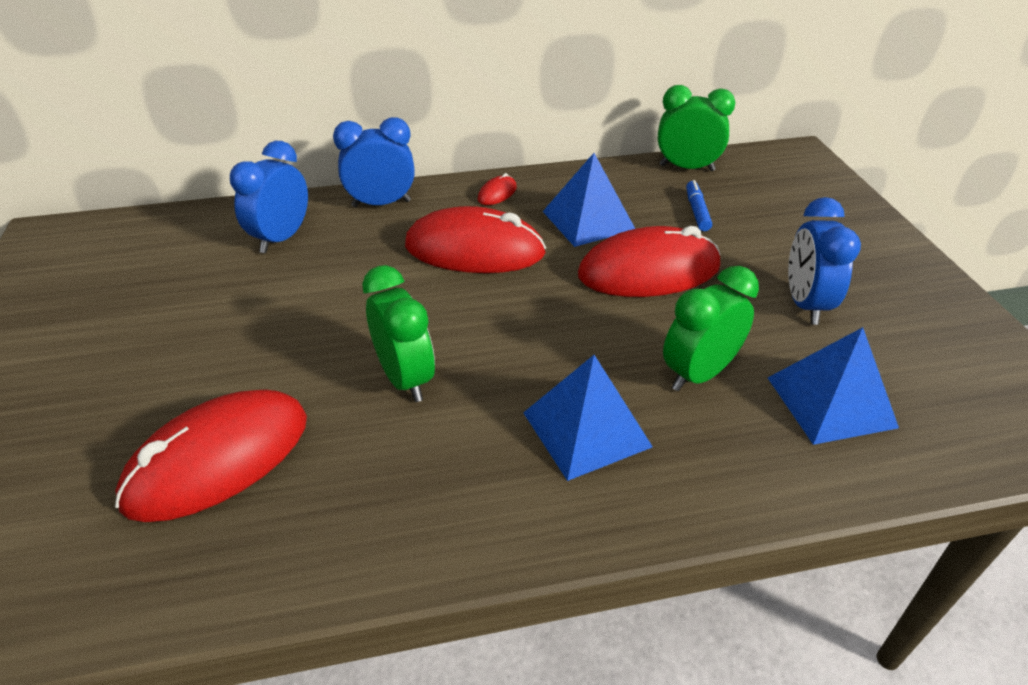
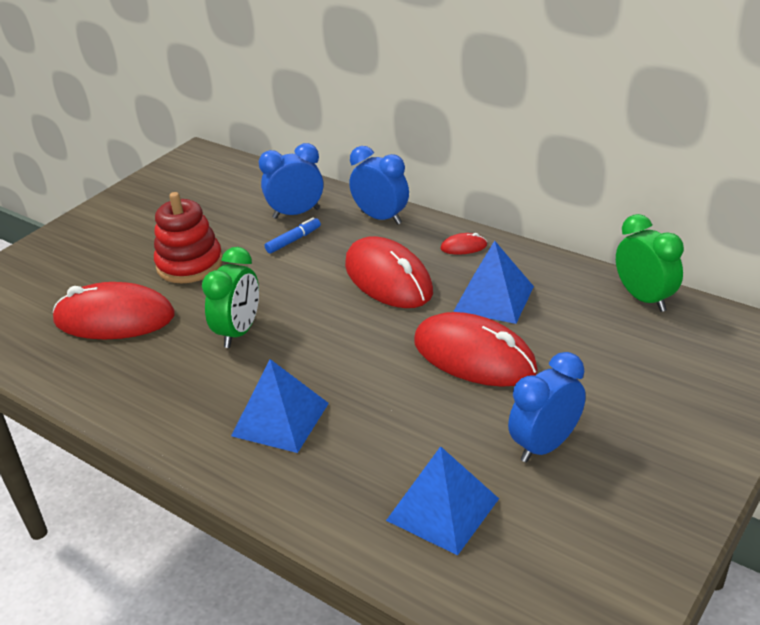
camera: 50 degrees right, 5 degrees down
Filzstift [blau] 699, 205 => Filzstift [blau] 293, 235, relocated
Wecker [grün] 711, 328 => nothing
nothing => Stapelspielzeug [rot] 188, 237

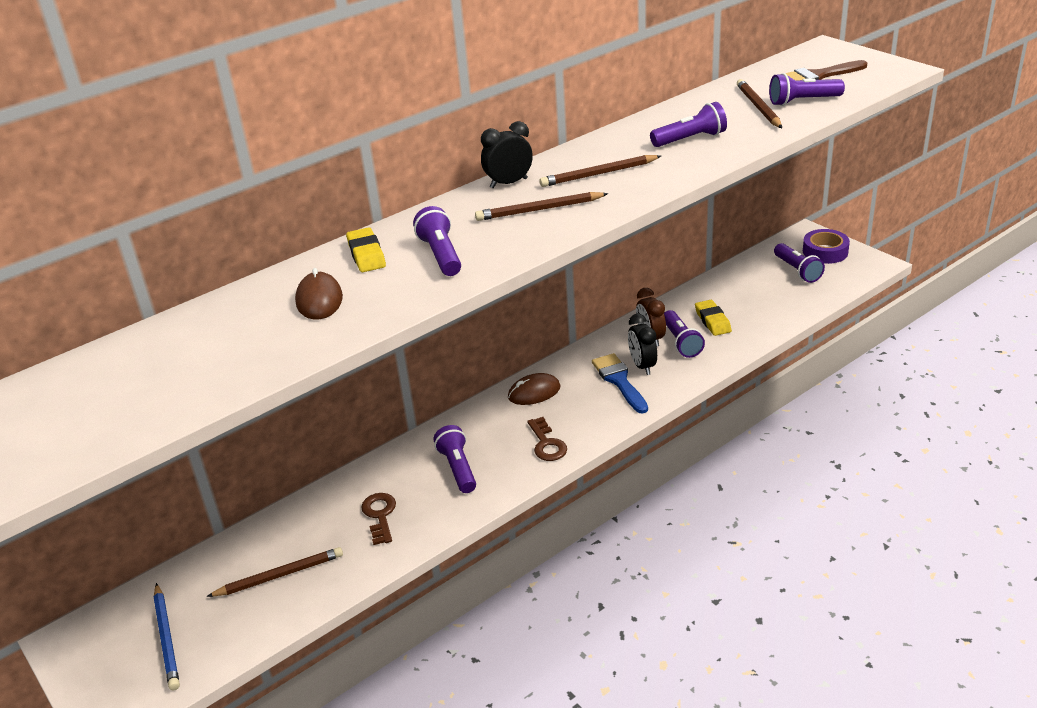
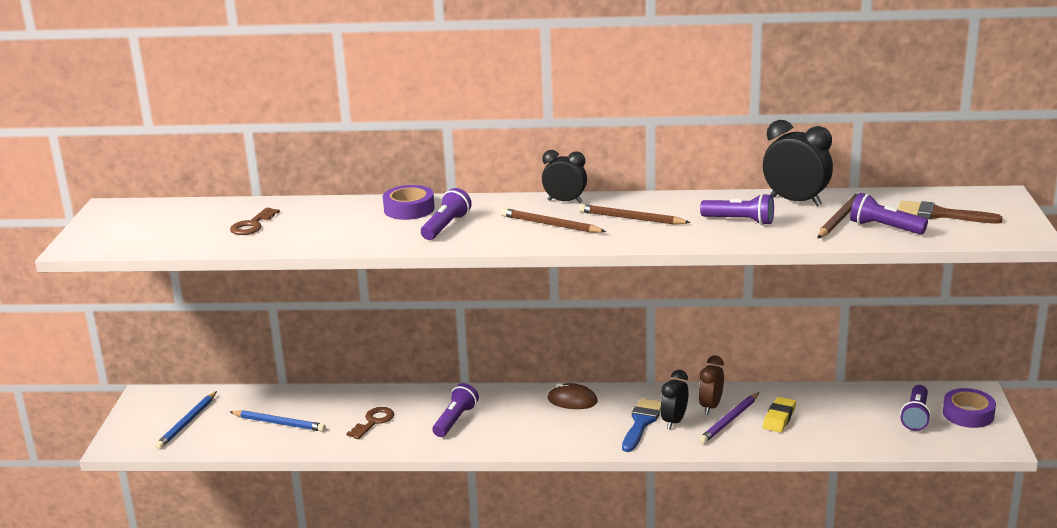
camera: 40 degrees right, 10 degrees down
Radiergummi [gelb] 366, 249 => Klebeband [lila] 409, 202
Computermaus [braun] 319, 294 => nothing
Taschenlampe [lila] 684, 334 => Bleistift [lila] 729, 418
Schlüssel [braun] 547, 439 => Schlüssel [braun] 255, 221, relocated
Bleistift [braun] 274, 572 => Bleistift [blau] 278, 421
nothing => Wecker [schwarz] 798, 163

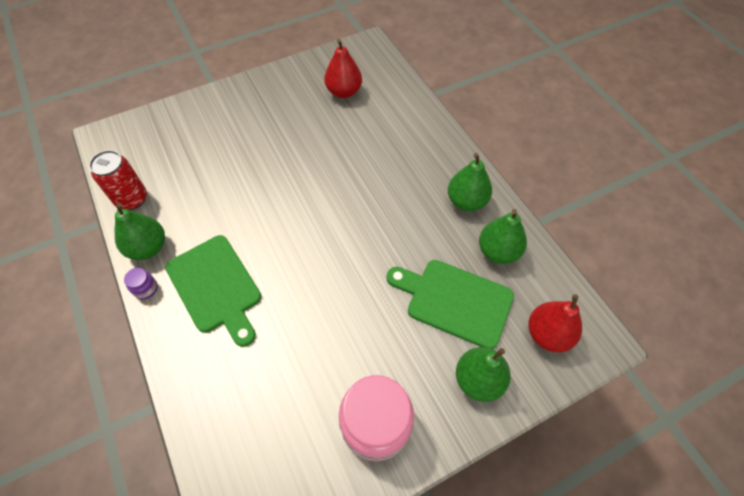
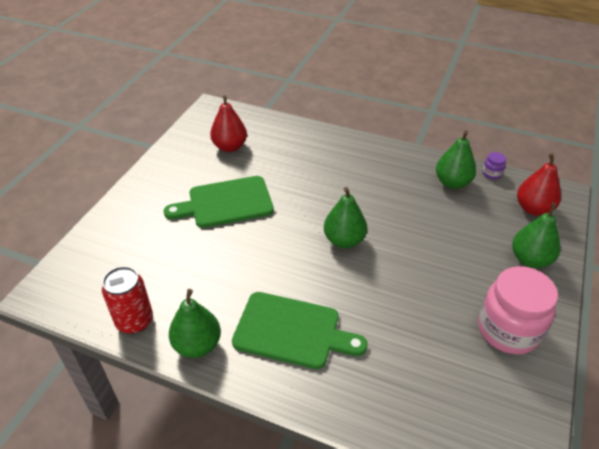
camera: 40 degrees left, 15 degrees down
Birne [grün] 470, 182 => Birne [grün] 345, 217, relocated
Schneidebrett [grün] 450, 304 => Schneidebrett [grün] 219, 202, relocated
Einmachglas [lila] 141, 284 => Einmachglas [lila] 494, 165, relocated

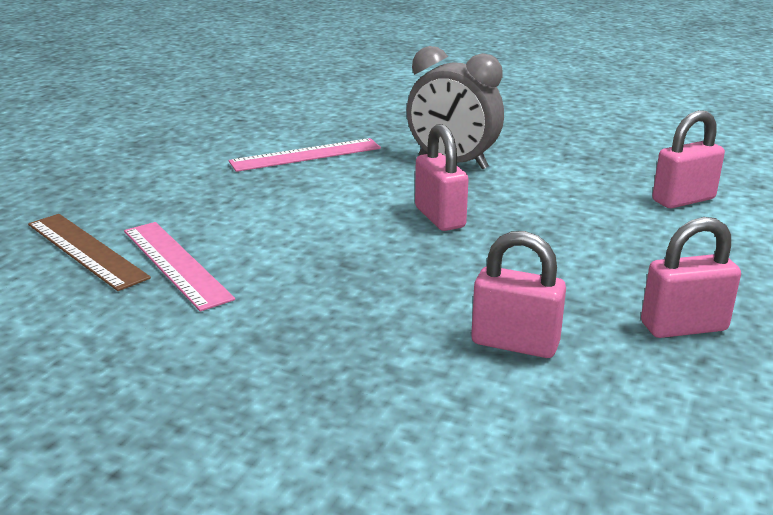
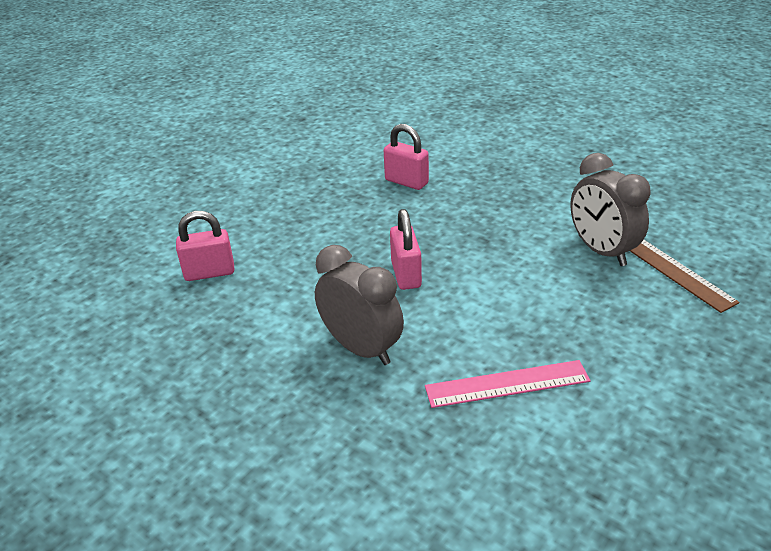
camera: 165 degrees left, 10 degrees up
Vorhängeschloss [rosa] 691, 277 => nothing
Lineal [rosa] 179, 266 => Wecker [grau] 610, 209

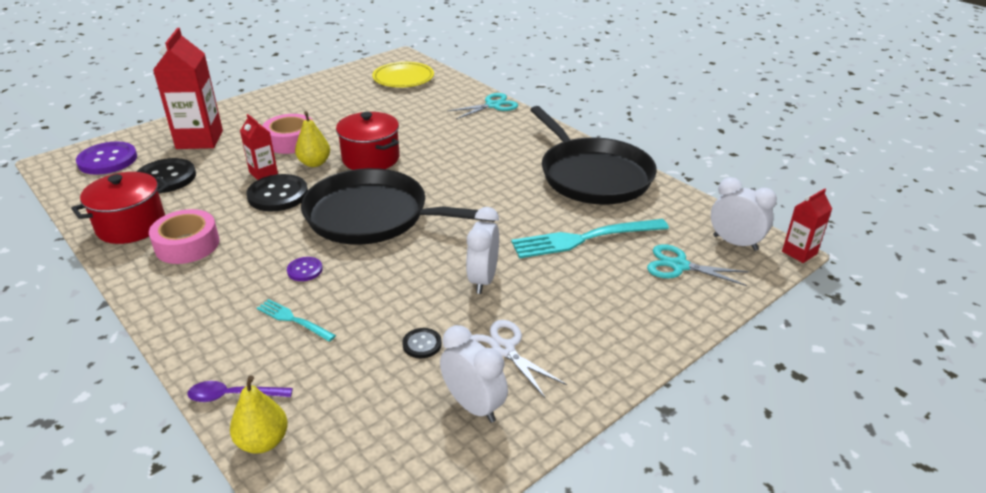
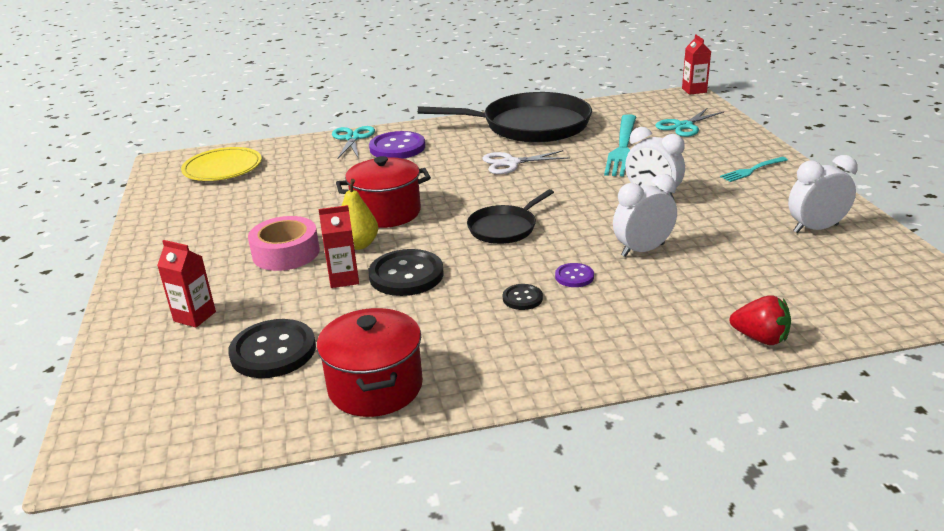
camera: 60 degrees left, 5 degrees down
Getränkekarton [rot] 188, 88 => Getränkekarton [rot] 186, 284, x0.53
Knopf [lila] 106, 158 => Knopf [lila] 397, 145, relocated
Pfanne [schwarz] 397, 206 => Pfanne [schwarz] 510, 216, x0.50
Wecker [weiß] 744, 214 => Wecker [weiß] 645, 215, relocated
Klebeband [rosa] 184, 236 => nothing
Gabel [türkis] 296, 320 => Gabel [türkis] 754, 169, relocated
Schere [weiß] 518, 359 => Schere [weiß] 526, 162, relocated
Knopf [schwarz] 422, 343 => Knopf [schwarz] 523, 297, relocated
Birne [gelb] 259, 414 => nothing
Löffel [lila] 240, 391 => Erdbeere [rot] 760, 320

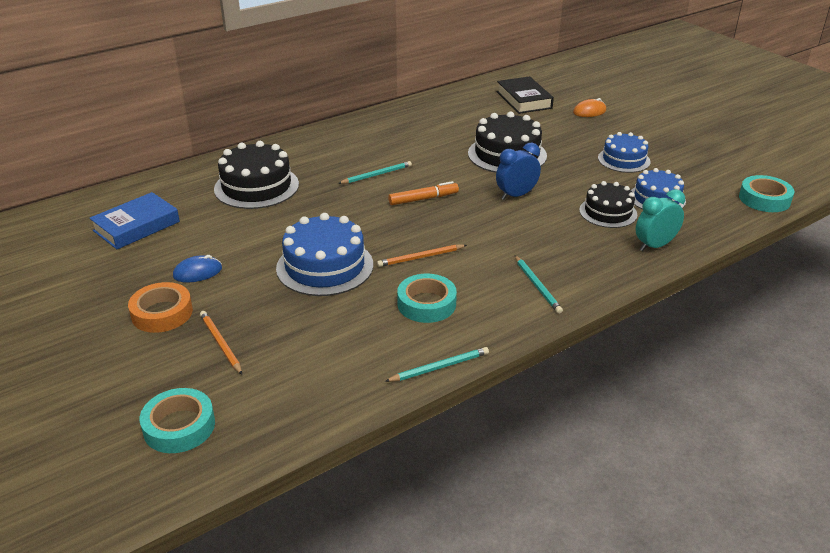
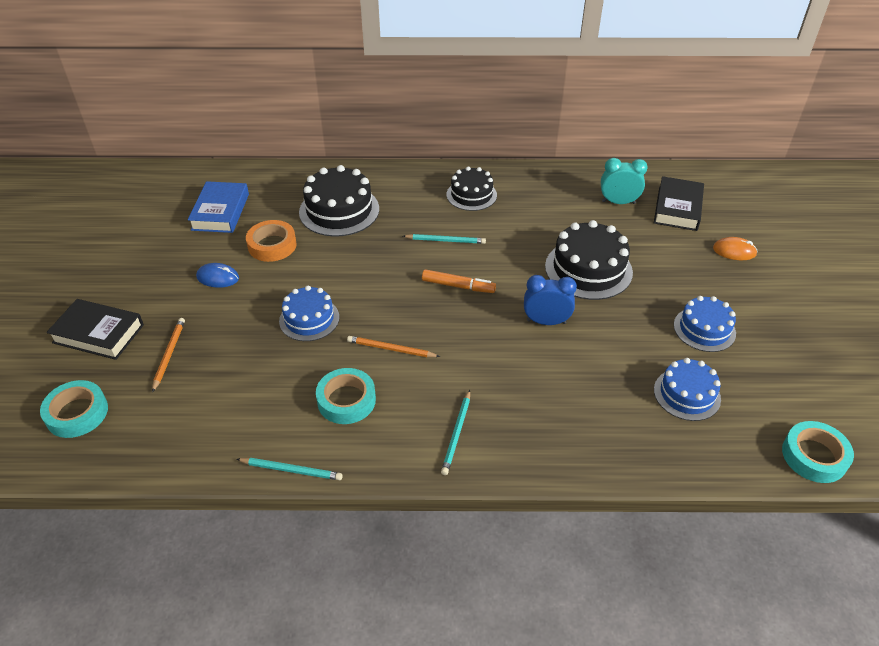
camera: 35 degrees right, 10 degrees up
Kuchen [schwarz] 608, 204 => Kuchen [schwarz] 472, 188, relocated
Wecker [türkis] 660, 220 => Wecker [türkis] 624, 181, relocated
Buch [blau] 134, 220 => Buch [blau] 218, 207, 75 degrees counterclockwise
Kuchen [blau] 324, 254 => Kuchen [blau] 309, 313, x0.65
Klebeband [orange] 160, 307 => Klebeband [orange] 271, 241, relocated
nothing => Buch [schwarz] 95, 329

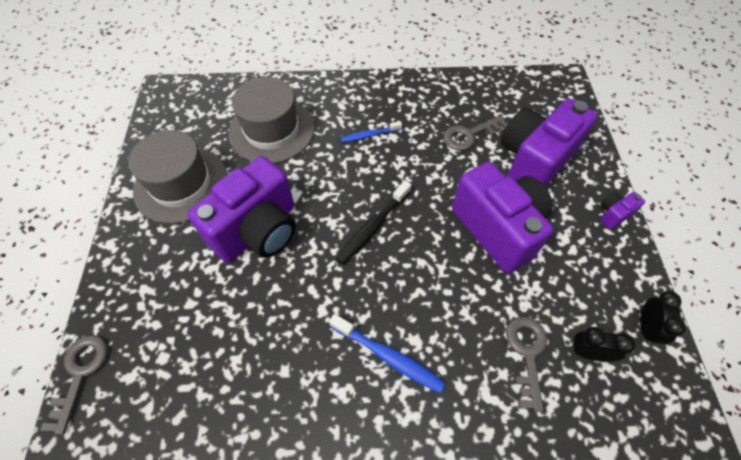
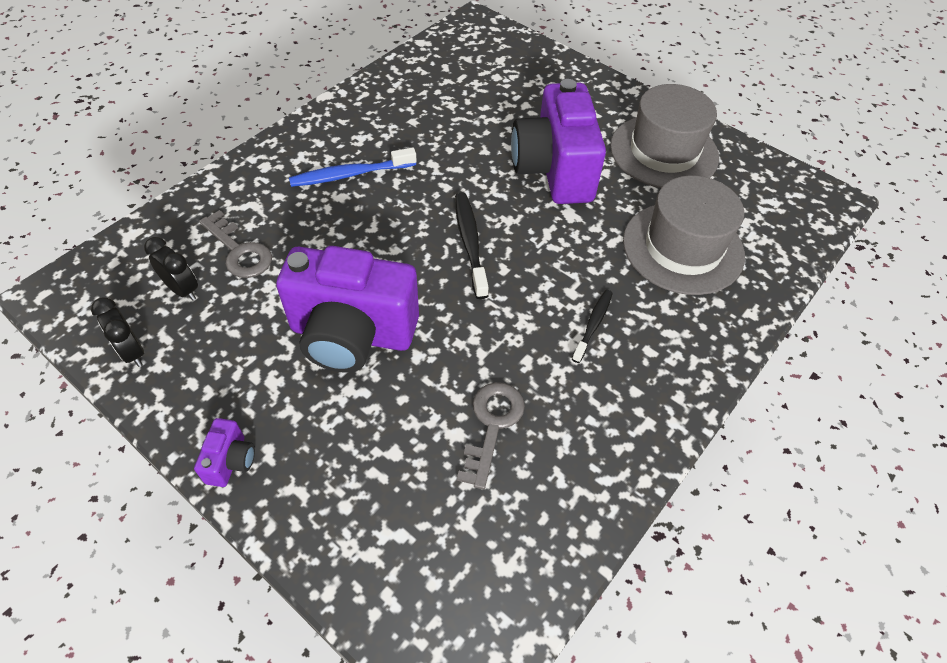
camera: 130 degrees right, 5 degrees down
Kamera [lila] 548, 142 => nothing
Zahnbürste [blau] 371, 131 => Zahnbürste [schwarz] 592, 326
Wecker [schwarz] 602, 344 => Wecker [schwarz] 171, 269, 105 degrees counterclockwise
Schlüssel [grau] 74, 385 => nothing

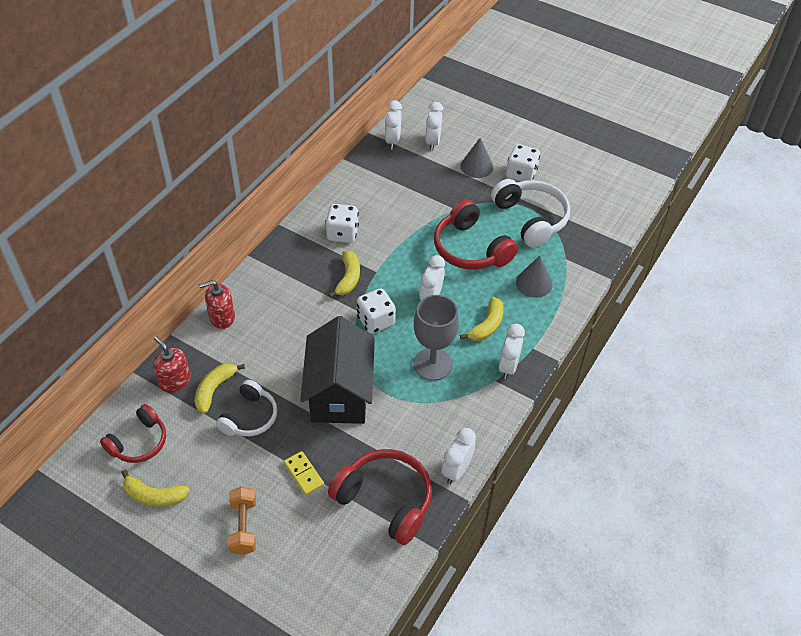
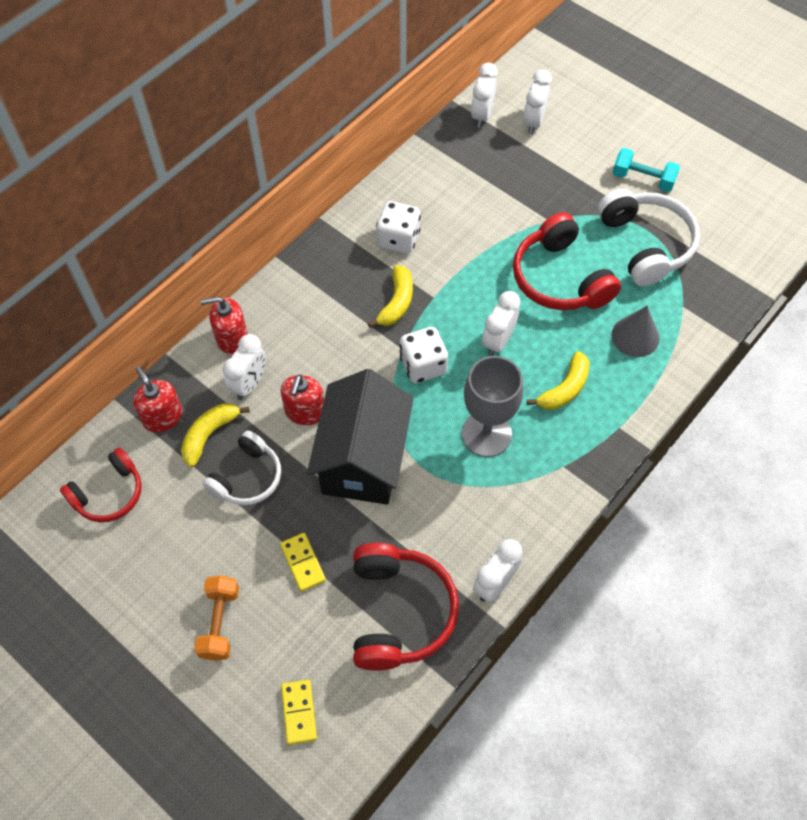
camera: 10 degrees right, 10 degrees up
Kegel [grau] 476, 158 => nothing
Spielwürfel [weiß] 523, 163 => Hantel [türkis] 646, 170
Wecker [weiß] 512, 351 => Wecker [weiß] 244, 367, relocated
Kopfhörer [rot] 380, 497 => Kopfhörer [rot] 406, 607, 45 degrees clockwise
Banane [gelb] 155, 488 => nothing
nothing => Seifenspender [rot] 302, 399
nothing => Dominostein [gelb] 299, 712

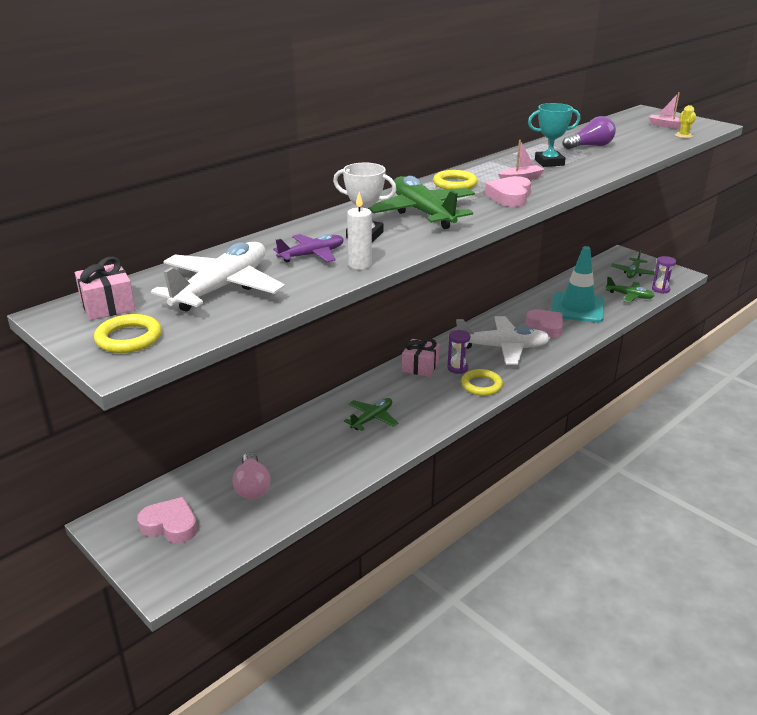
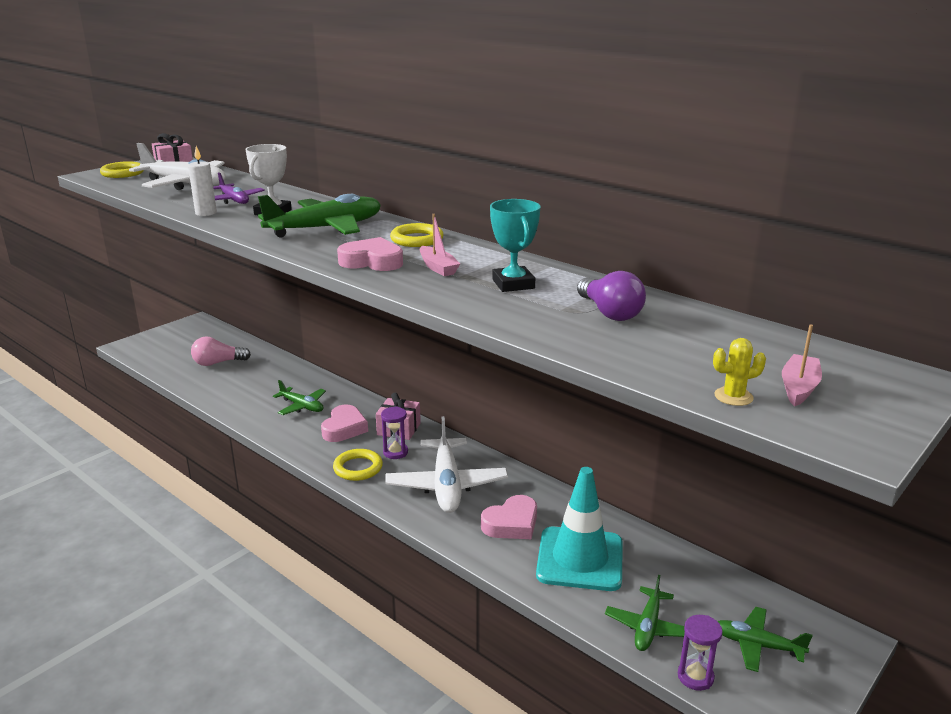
camera: 85 degrees right, 5 degrees down
Herz [rosa] 167, 520 => Herz [rosa] 344, 423, relocated

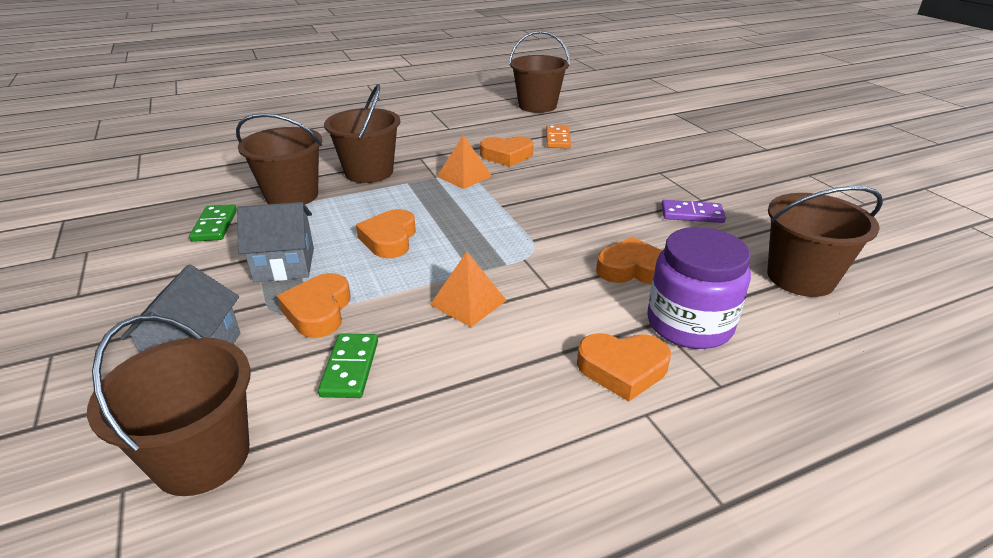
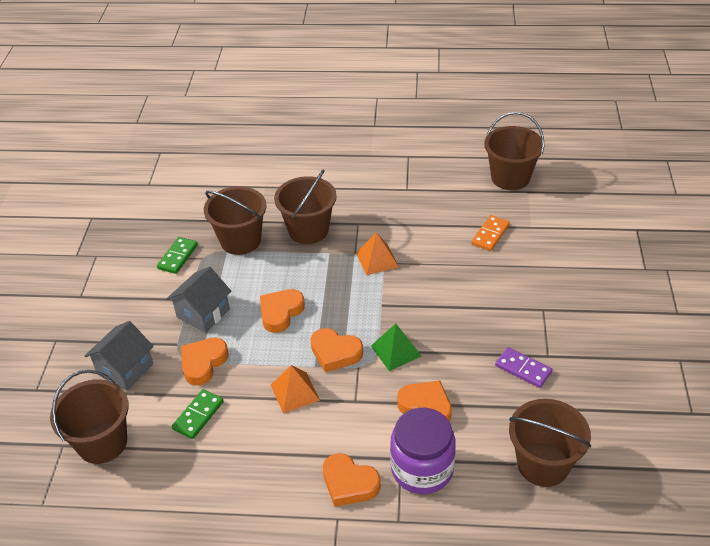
camera: 30 degrees right, 10 degrees up
Herz [orange] 506, 151 => Herz [orange] 337, 350, relocated
Haus [grau] 275, 242 => Haus [grau] 199, 300, 75 degrees counterclockwise
nothing => Pyramide [grün] 396, 347

